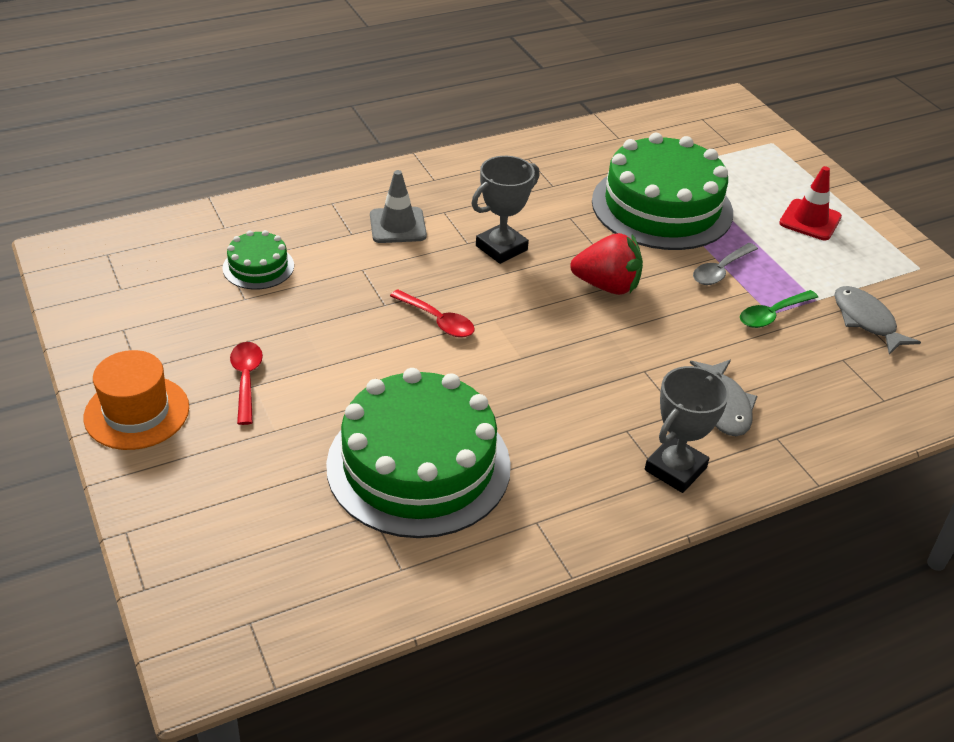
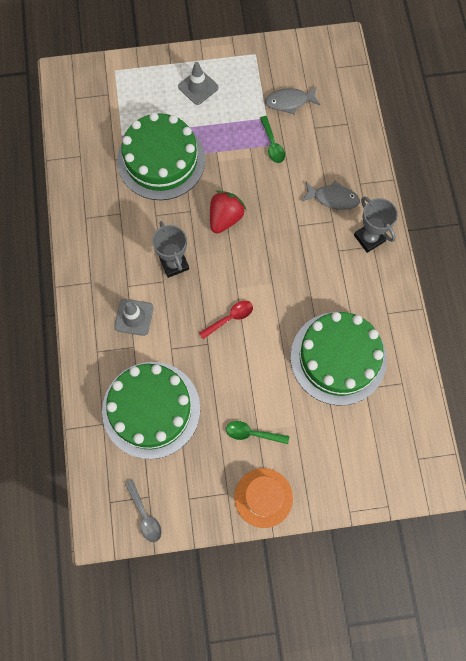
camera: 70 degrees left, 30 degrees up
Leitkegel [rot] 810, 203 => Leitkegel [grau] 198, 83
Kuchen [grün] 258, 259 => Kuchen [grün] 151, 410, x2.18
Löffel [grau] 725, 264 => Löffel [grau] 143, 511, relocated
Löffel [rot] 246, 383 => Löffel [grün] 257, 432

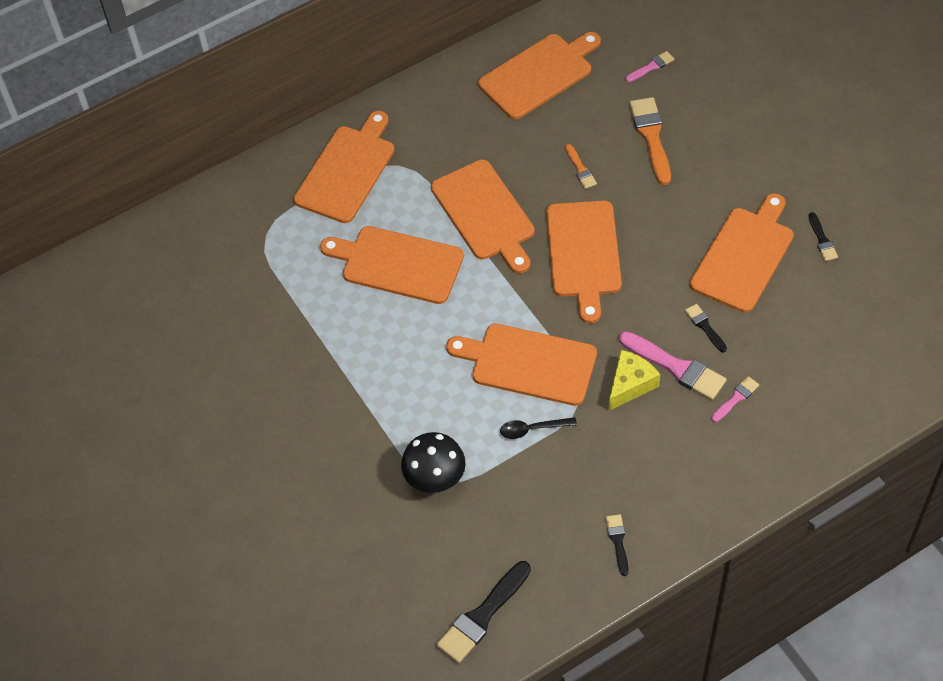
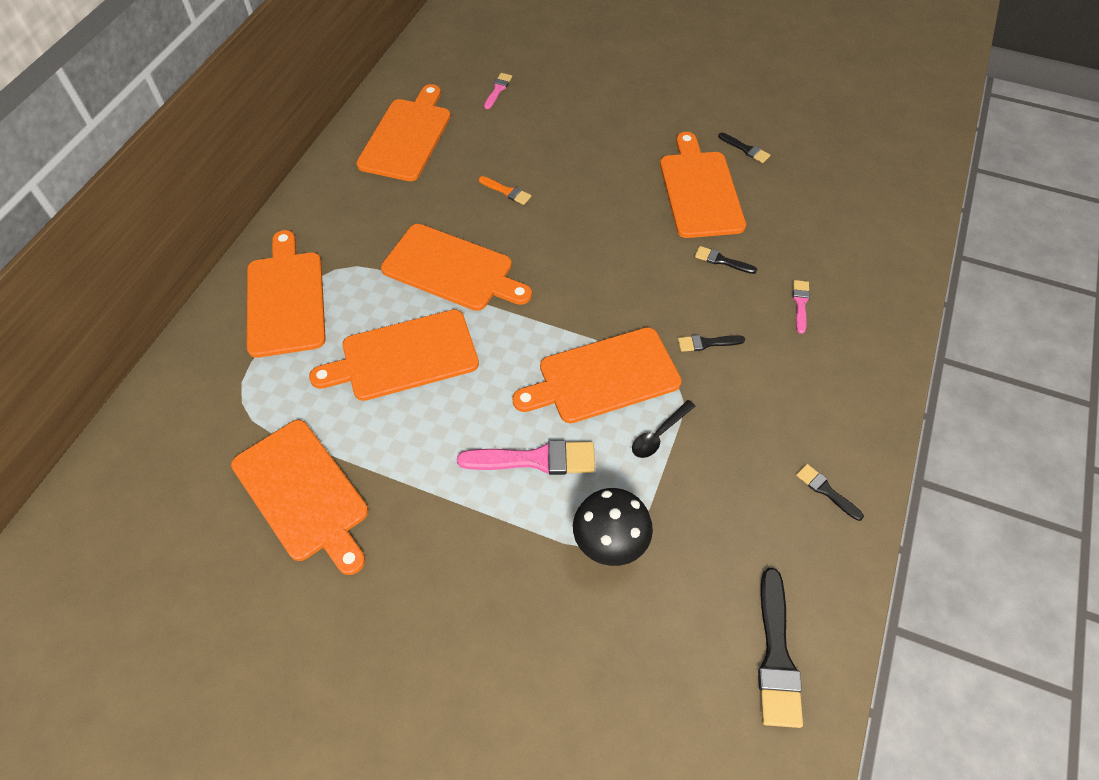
camera: 40 degrees left, 0 degrees up
Pinsel [orange] 650, 141 => nothing
Schneidebrett [orange] 584, 261 => Schneidebrett [orange] 299, 497, relocated
Pinsel [rosa] 673, 365 => Pinsel [rosa] 526, 457, relocated
Käse [gelb] 634, 380 => Pinsel [schwarz] 711, 343

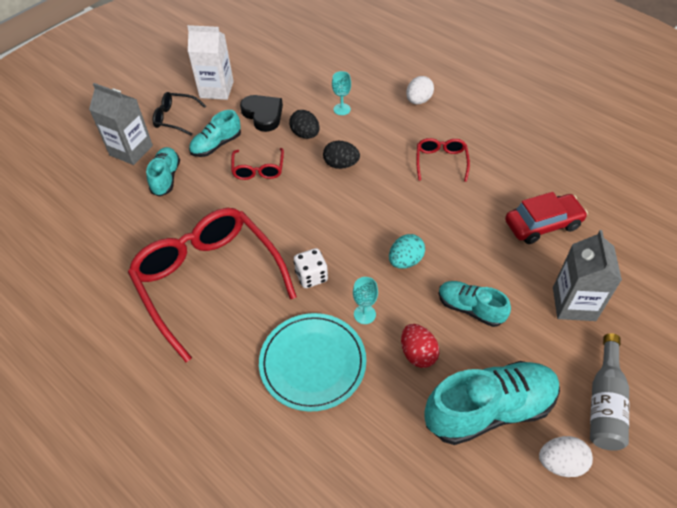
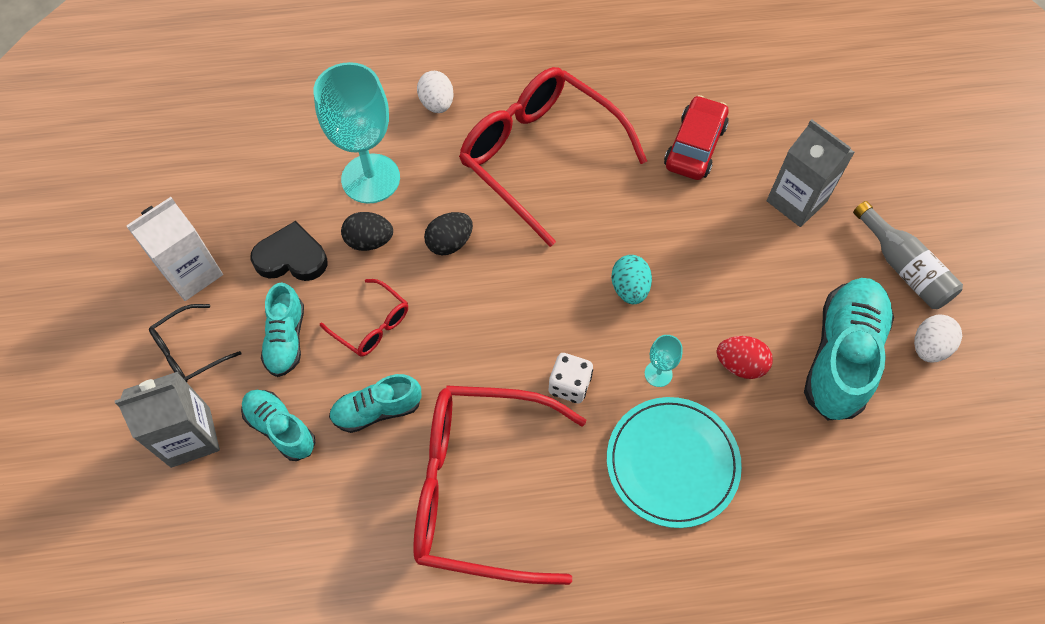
camera: 50 degrees left, 10 degrees up
Kelch [türkis] 341, 93 => Kelch [türkis] 357, 133, x2.35
Brille [rot] 443, 160 => Brille [rot] 553, 157, x2.25
Schuh [türkis] 475, 304 => Schuh [türkis] 375, 403, relocated

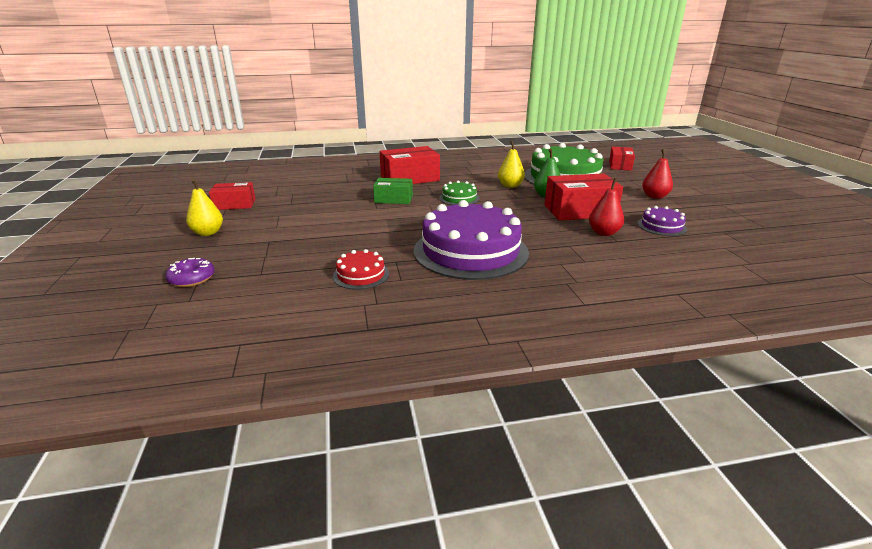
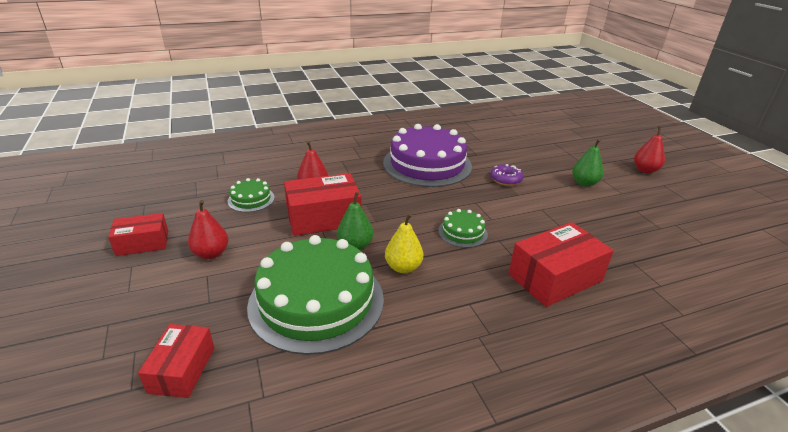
camera: 170 degrees right, 5 degrees up
Schachtel [grün] 393, 191 => nothing
Birne [gelb] 204, 207 => Birne [rot] 649, 149
Schachtel [rot] 232, 196 => Schachtel [rot] 138, 234, relocated
Kuchen [lila] 662, 221 => Kuchen [grün] 251, 195
Kuchen [rot] 361, 269 => nothing
Donut [lila] 190, 272 => Donut [lila] 506, 175, relocated
nothing => Birne [grün] 588, 163

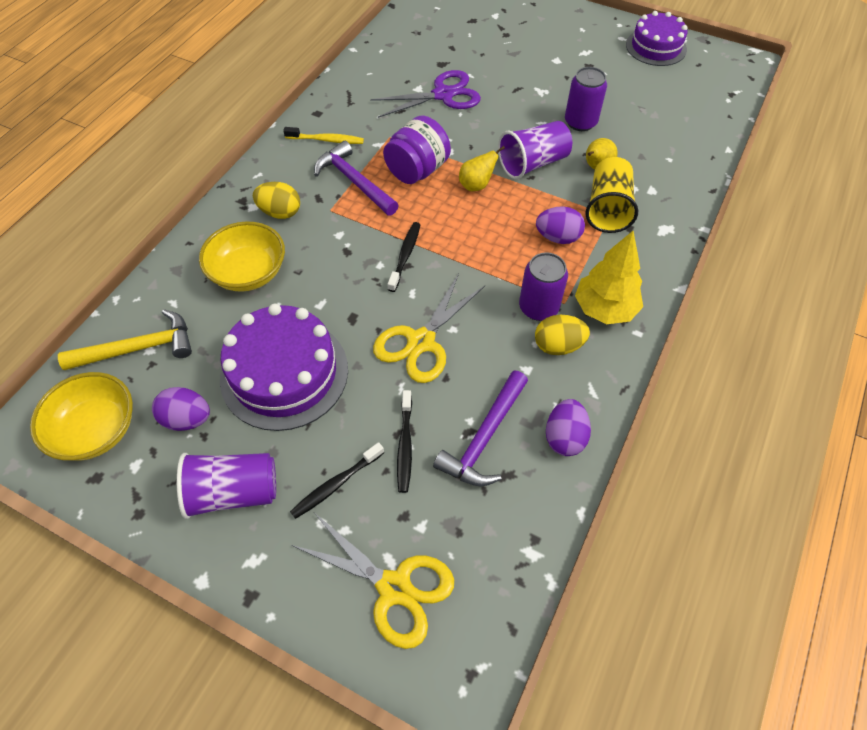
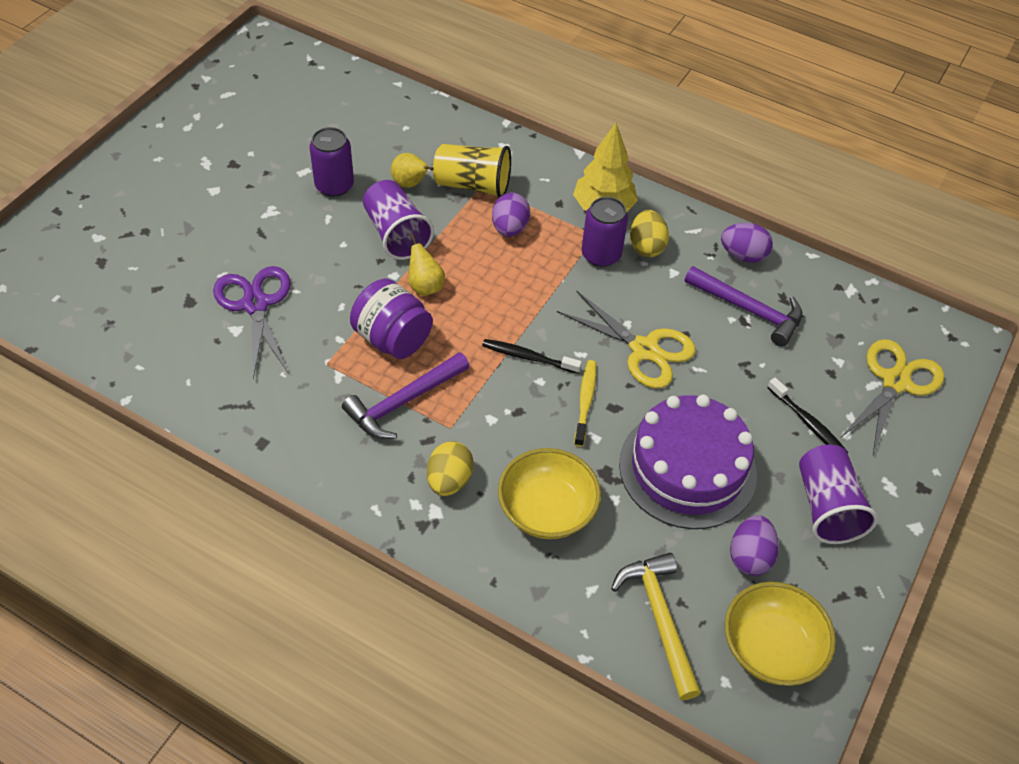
camera: 90 degrees left, 5 degrees down
Kuchen [lila] 657, 38 => nothing
Zahnbürste [gelb] 323, 135 => Zahnbürste [gelb] 585, 403, relocated
Zahnbürste [schwarz] 404, 441 => nothing

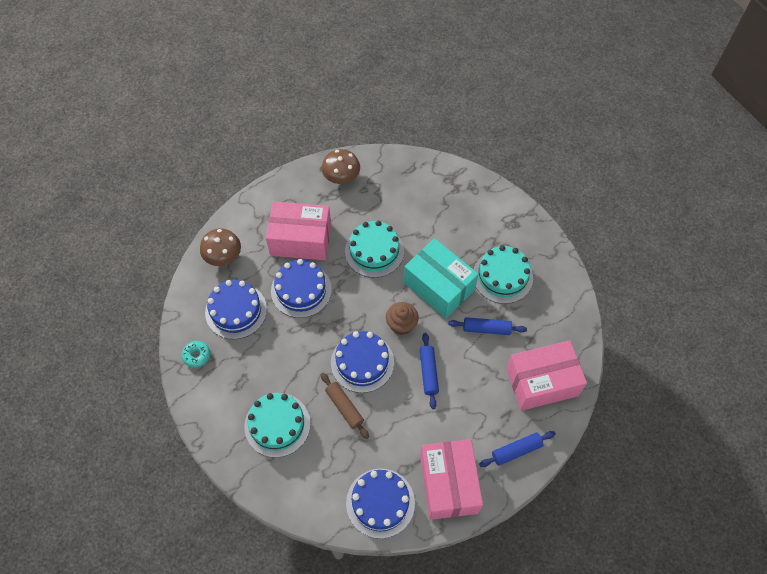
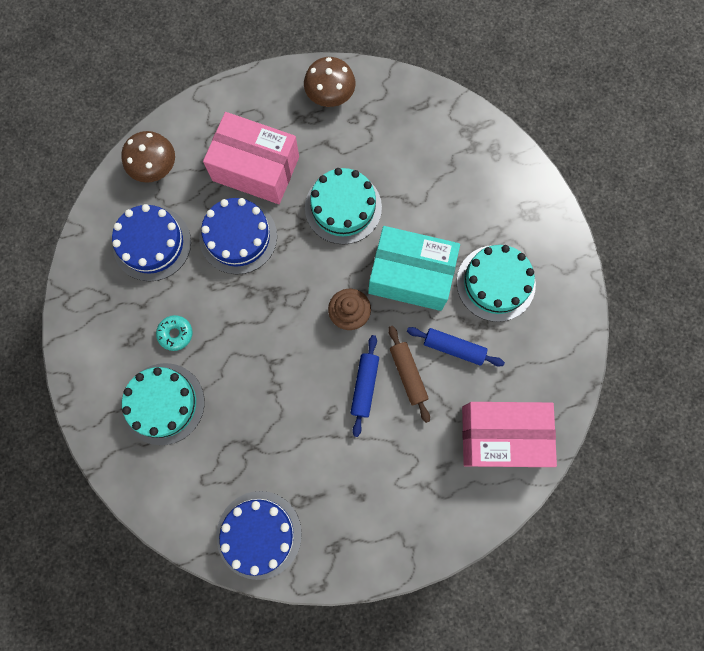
camera: 15 degrees right, 15 degrees up
Schachtel [türkis] 441, 278 => Schachtel [türkis] 414, 268, 45 degrees counterclockwise
Kuchen [blau] 362, 362 => nothing
Donut [türkis] 196, 354 => Donut [türkis] 174, 333, relocated
Nudelholz [braun] 345, 406 => Nudelholz [braun] 409, 374, relocated
Nudelholz [blau] 517, 449 => nothing
Schachtel [rosa] 451, 479 => nothing

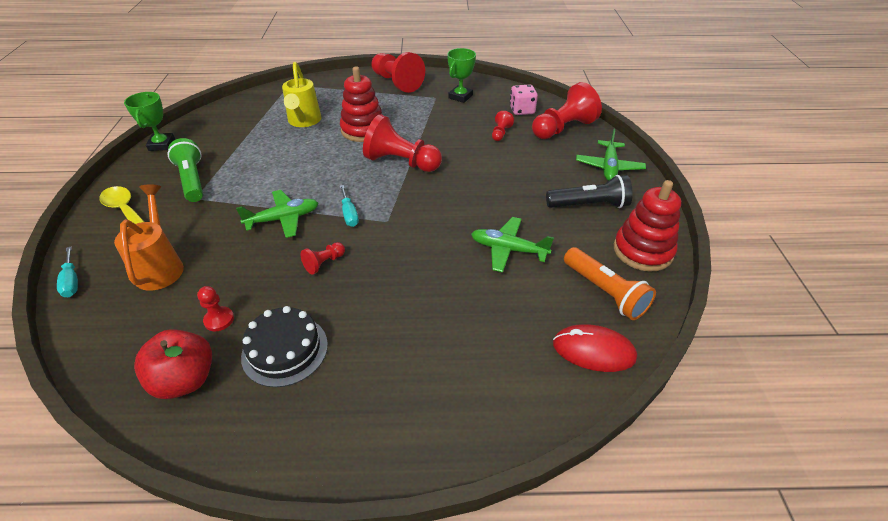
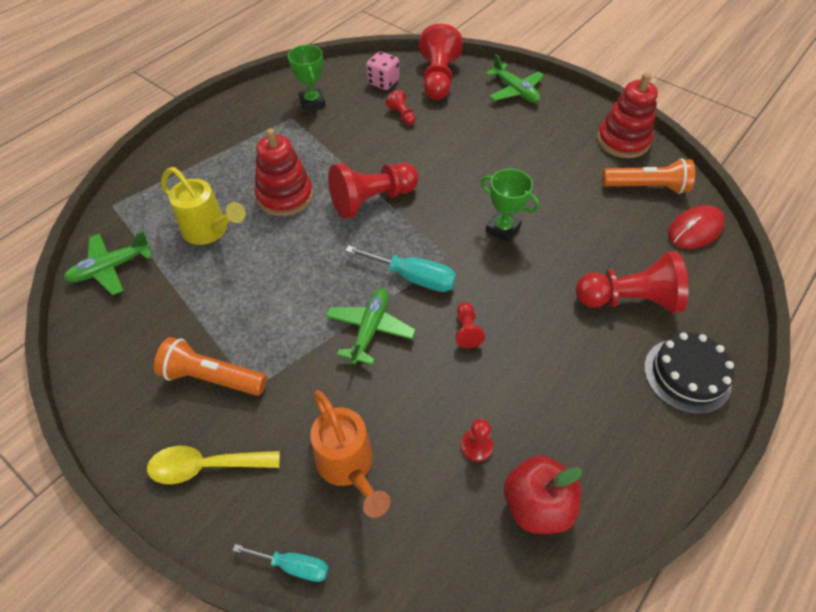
camera: 50 degrees left, 10 degrees up
Bauer [rot] 398, 72 => Bauer [rot] 632, 282, relocated
Pokal [grün] 149, 121 => Pokal [grün] 510, 205, relocated
Taschenlampe [grün] 185, 170 => Taschenlampe [orange] 210, 366
Taschenlampe [schwarz] 589, 191 => nothing
Gießkanne [orange] 149, 237 => Gießkanne [orange] 350, 454, 150 degrees counterclockwise
Schraubenzieher [türkis] 349, 206 => Schraubenzieher [türkis] 400, 268, x1.58
Flugzeug [grün] 512, 244 => Flugzeug [grün] 108, 263, relocated
Kuchen [schwarz] 284, 346 => Kuchen [schwarz] 689, 373, relocated

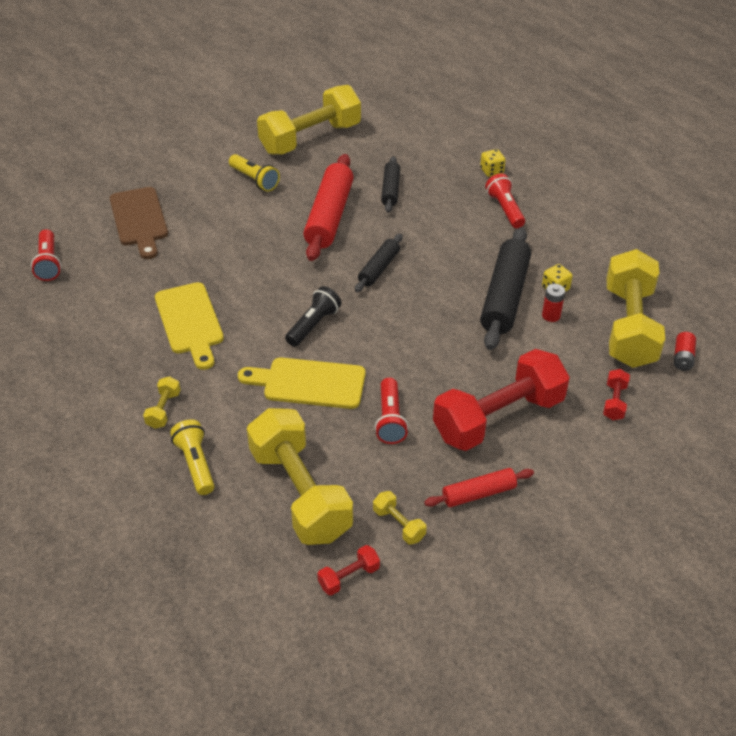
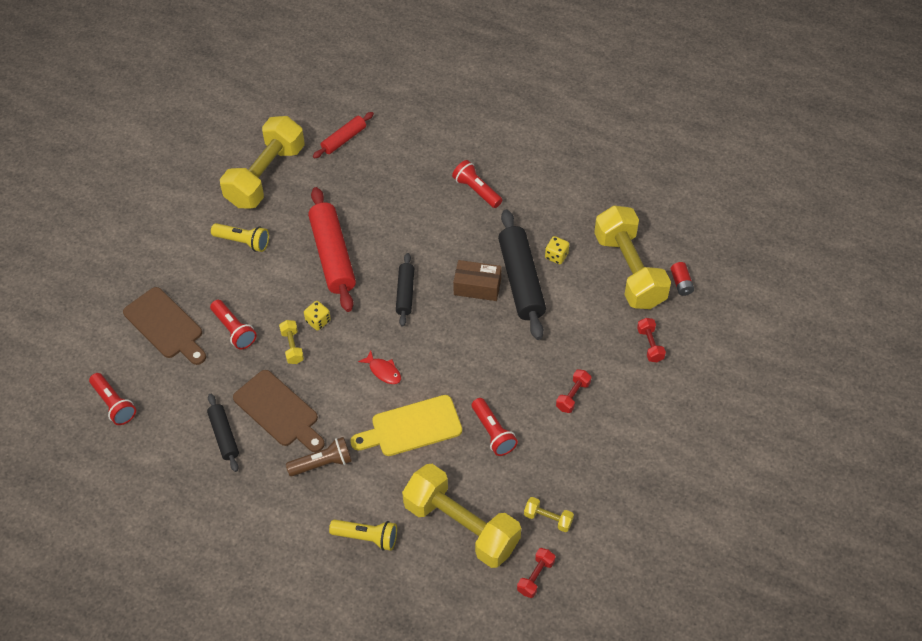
camera: 25 degrees left, 10 degrees up
Spielwürfel [gelb] 493, 163 => Spielwürfel [gelb] 317, 316, relocated
Nudelholz [schwarz] 390, 184 => Nudelholz [schwarz] 223, 433, relocated
Schneidebrett [gelb] 189, 326 => Schneidebrett [braun] 279, 411
Batterie [rot] 553, 303 => nothing
Taschenlampe [schwarz] 313, 316 => Fisch [rot] 379, 367
Hantel [rot] 501, 400 => Hantel [rot] 574, 391, x0.40
Hantel [gelb] 162, 402 => Hantel [gelb] 291, 342, relocated
Taschenlampe [gelb] 192, 457 => Taschenlampe [gelb] 363, 535, 150 degrees clockwise
Nudelholz [rot] 479, 487 => Nudelholz [rot] 343, 135, relocated
nothing => Schachtel [braun] 477, 280
nothing => Taschenlampe [rot] 233, 325
nothing => Taschenlampe [braun] 319, 456

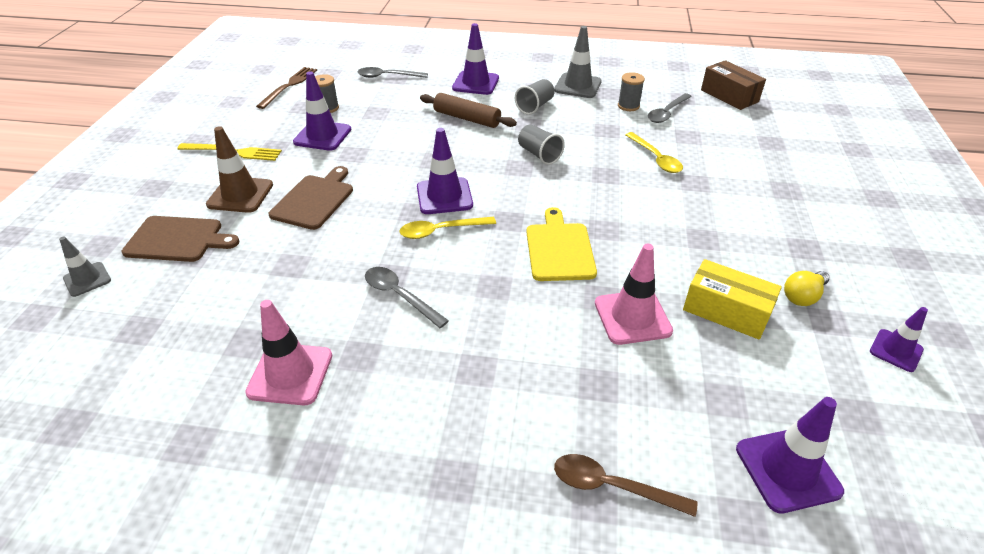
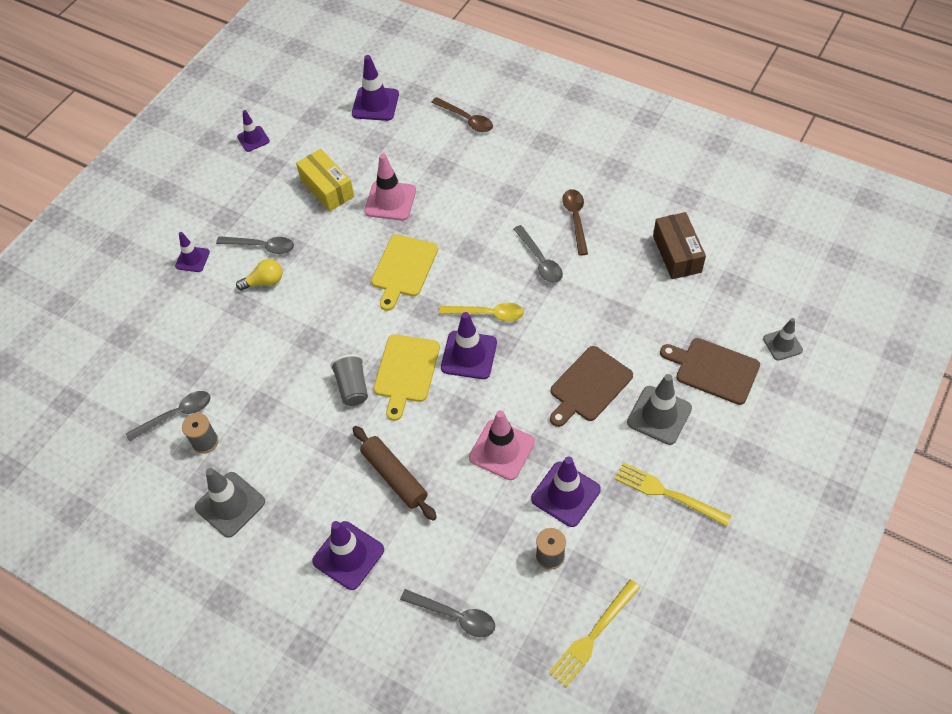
camera: 155 degrees left, 15 degrees up
Schachtel [braun] 733, 85 => Schachtel [braun] 679, 245, relocated
Gabel [braun] 286, 88 => Gabel [gelb] 594, 633
Becher [grau] 535, 97 => nothing
Leitkegel [braun] 239, 169 => Leitkegel [grau] 659, 409
Löffel [gelb] 654, 152 => nothing
Glühbirne [gelb] 807, 288 => Glühbirne [gelb] 259, 275, relocated
Leitkegel [rosa] 288, 353 => Leitkegel [rosa] 502, 445, relocated
nothing => Löffel [braun] 575, 222
nothing => Leitkegel [lila] 192, 252
nothing => Löffel [grau] 255, 245
nothing => Schneidebrett [gelb] 406, 377

